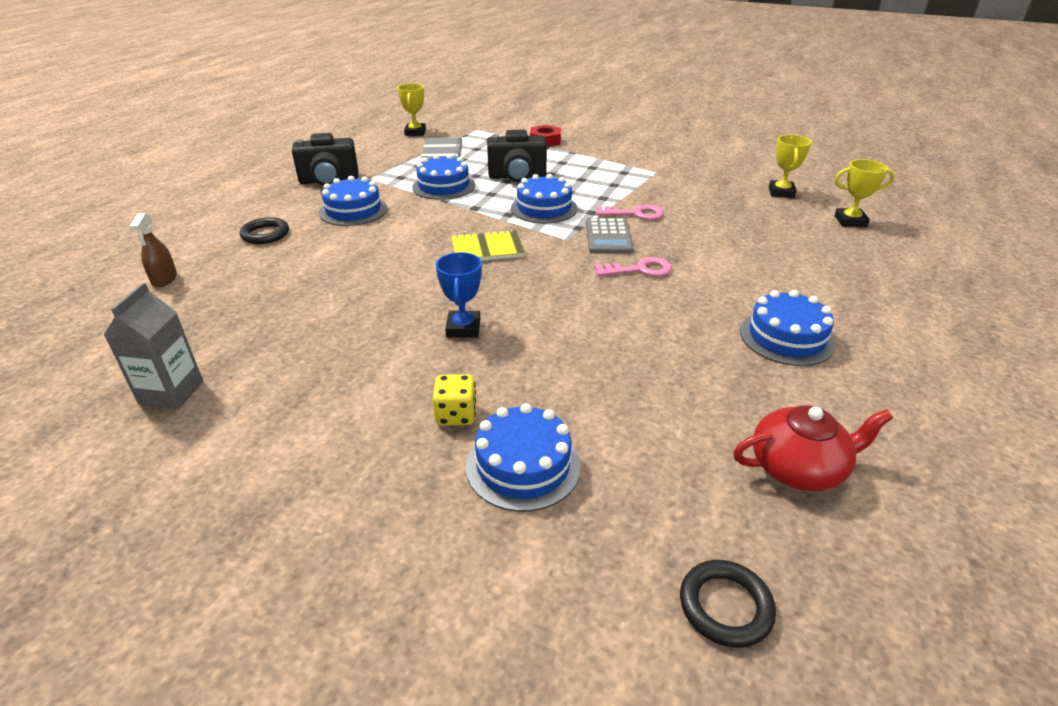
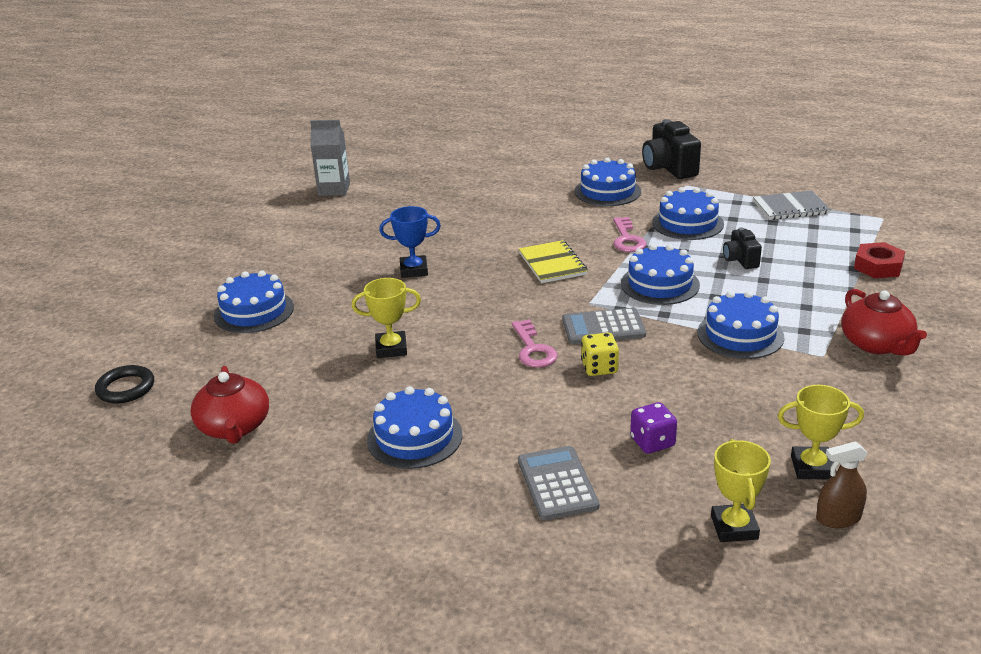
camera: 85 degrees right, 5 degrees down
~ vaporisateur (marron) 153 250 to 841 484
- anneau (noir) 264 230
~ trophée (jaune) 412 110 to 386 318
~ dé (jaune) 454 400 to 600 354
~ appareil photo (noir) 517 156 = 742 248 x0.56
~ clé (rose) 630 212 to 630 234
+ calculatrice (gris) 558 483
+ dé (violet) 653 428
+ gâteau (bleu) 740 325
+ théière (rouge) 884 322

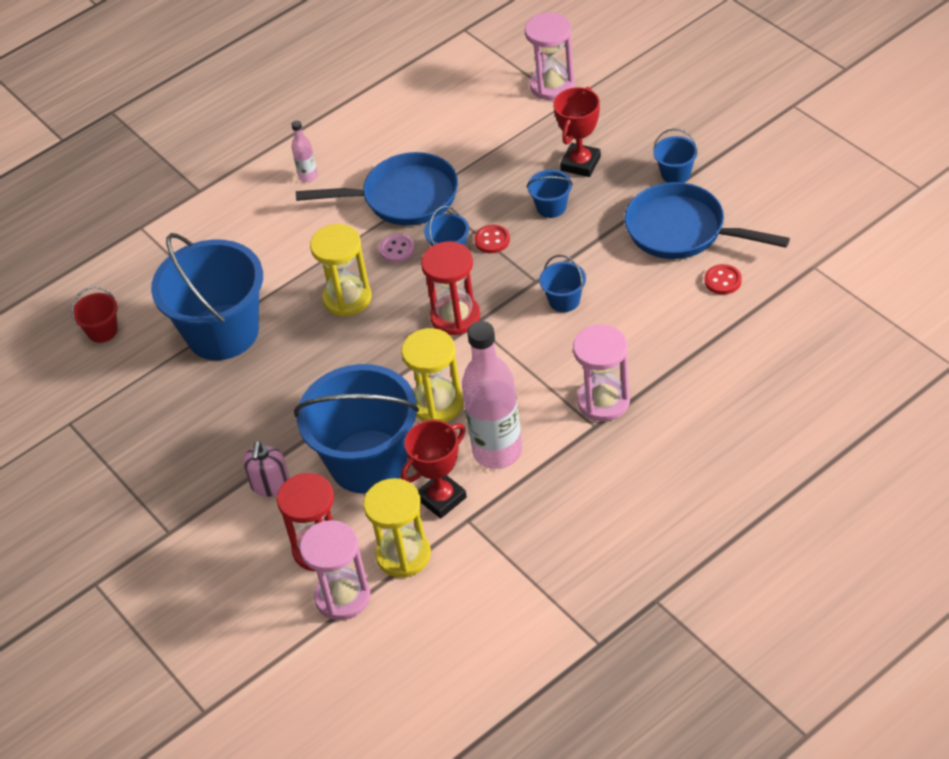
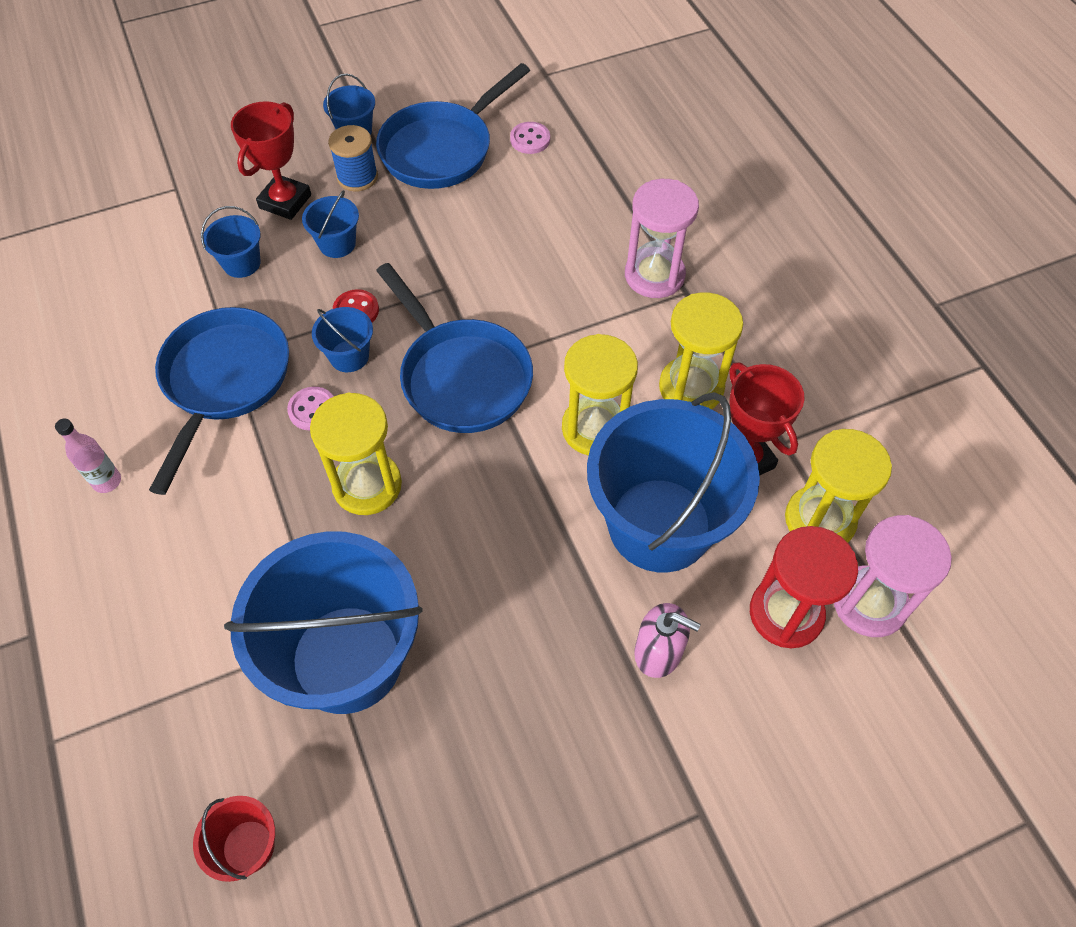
camera: 80 degrees left, 10 degrees up
~ sablier (rouge) 450 288 to poêle (bleu) 454 348
~ bouteille (rose) 492 395 to sablier (jaune) 701 350
- sablier (rose) 550 56
~ seau (bleu) 562 283 to 231 242
~ trophée (rouge) 577 132 = 271 160 75 degrees clockwise
~ bouton (rouge) 723 279 to bouton (rose) 530 138
+ bobine (bleu) 353 158

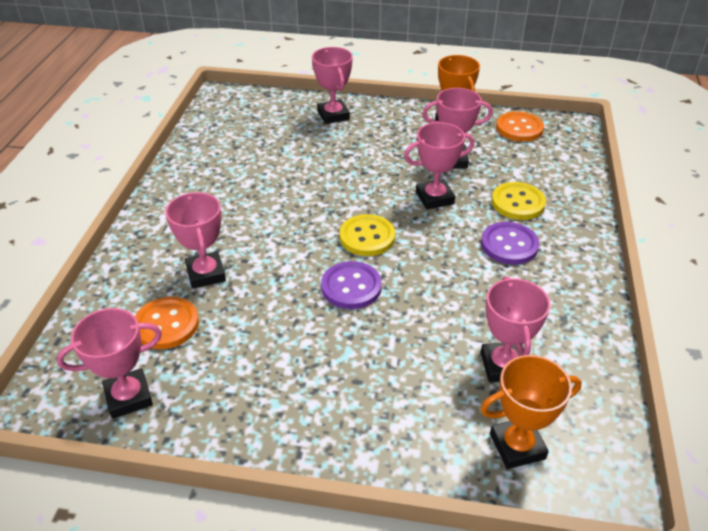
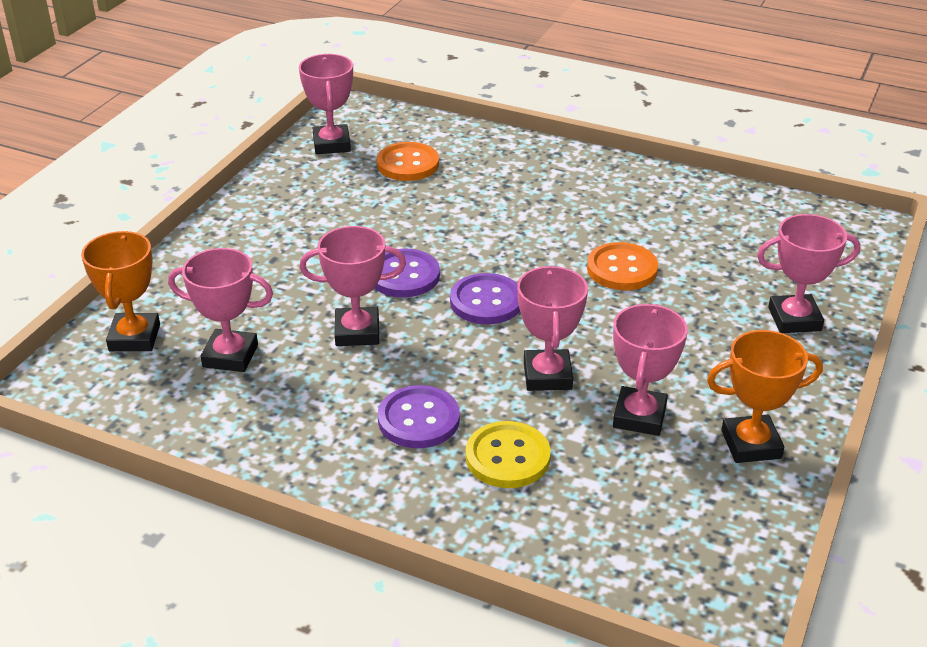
camera: 105 degrees right, 5 degrees down
~ trophée (rose) 195 240 to 353 286
~ bouton (jaune) 367 235 to bouton (violet) 485 298
~ bouton (orange) 520 126 to 622 266

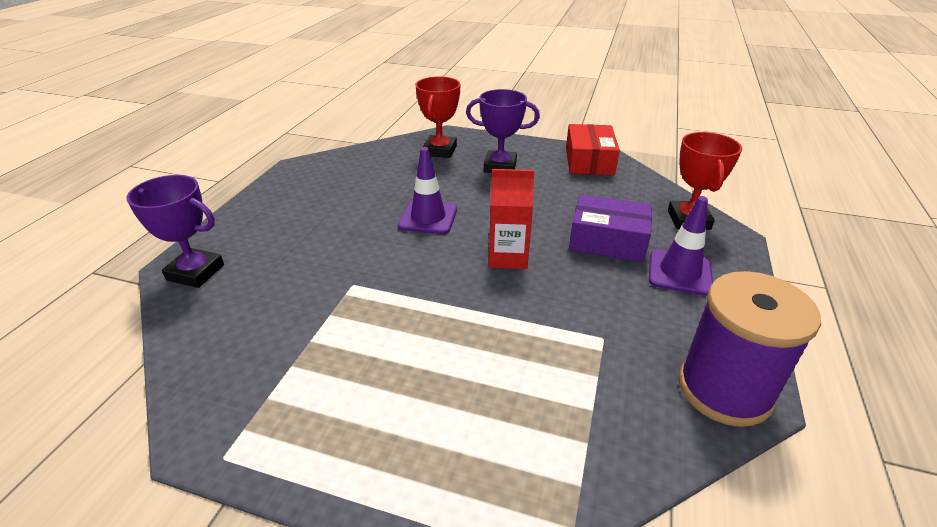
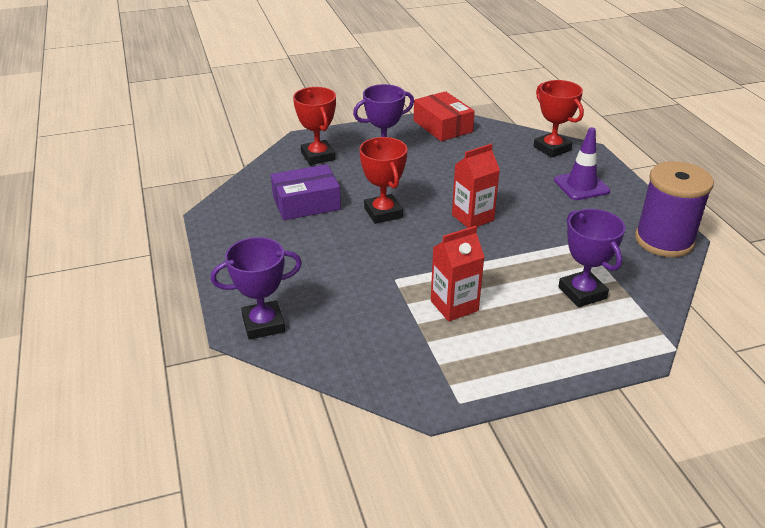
camera: 35 degrees left, 0 degrees up
~ cône de chantier (violet) 427 190 to trophée (rouge) 384 180
~ boîte (violet) 610 228 to 306 192
+ brique de lait (rouge) 457 273
+ trophée (violet) 591 258

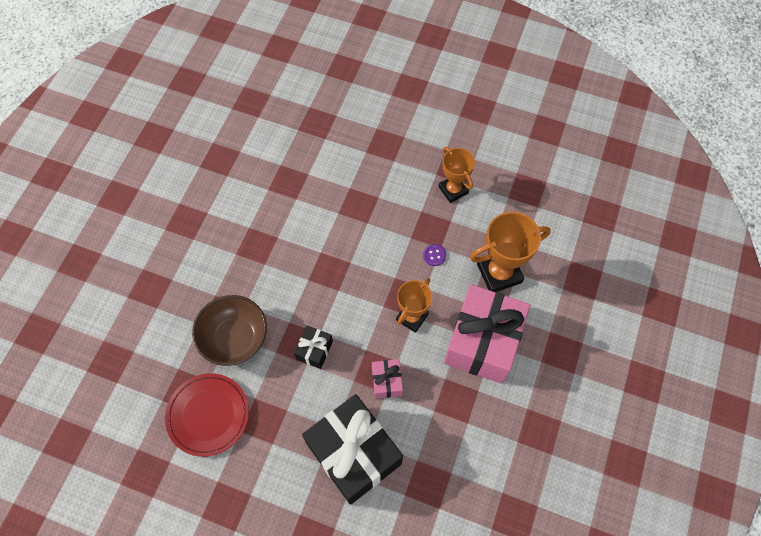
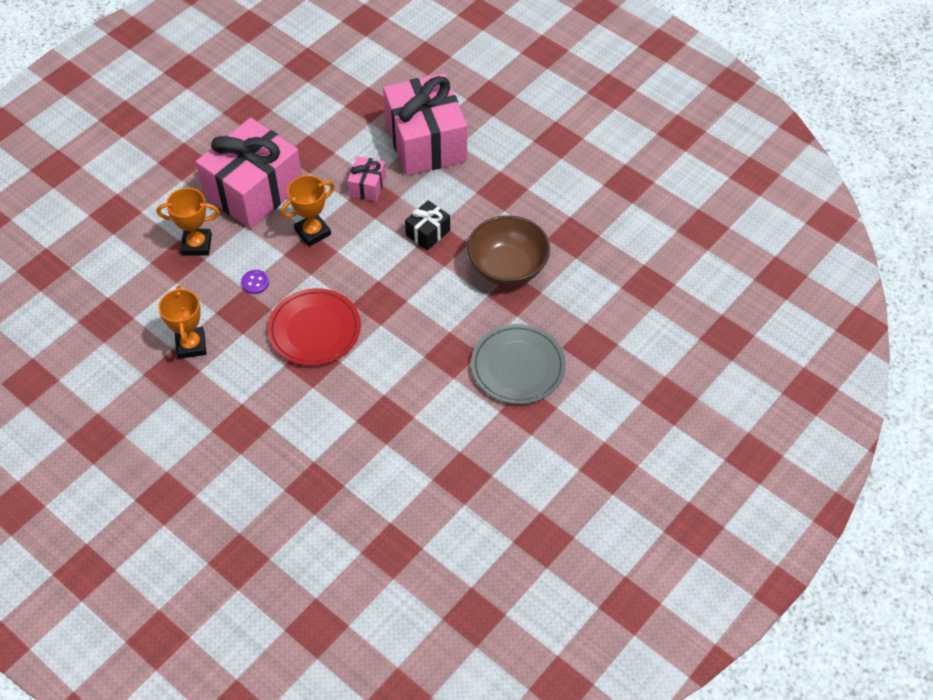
camera: 160 degrees left, 10 degrees down
~ assiette (rouge) 207 415 to 314 327
~ cadeau (noir) 352 449 to cadeau (rose) 425 124
~ trophée (orange) 510 252 = 188 221 x0.66
+ assiette (gris) 518 364

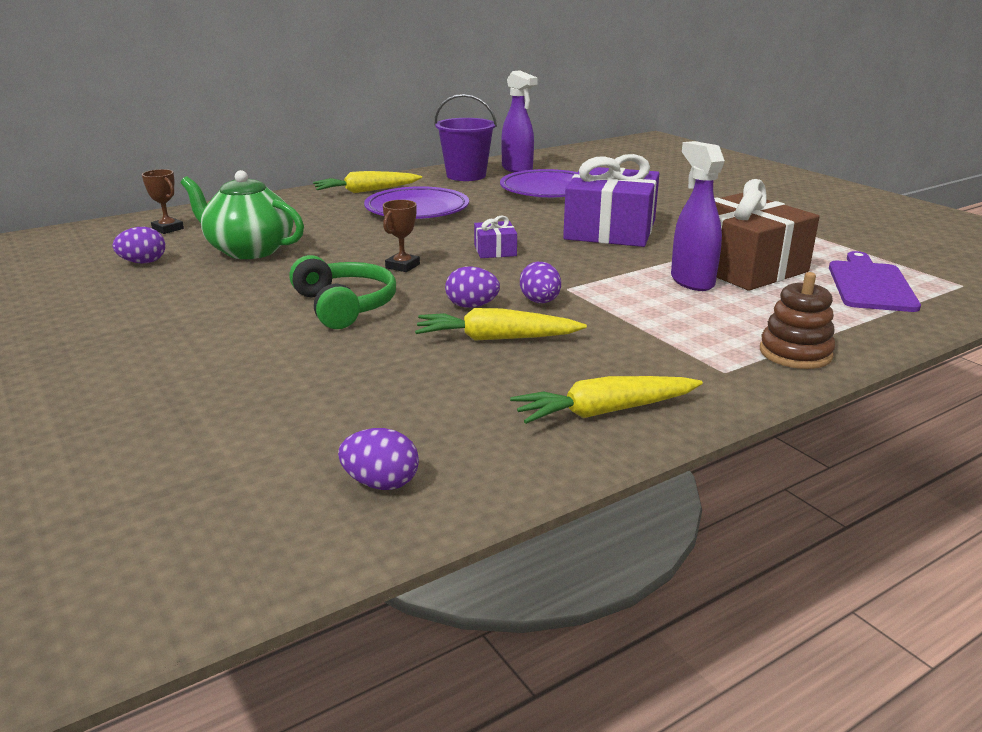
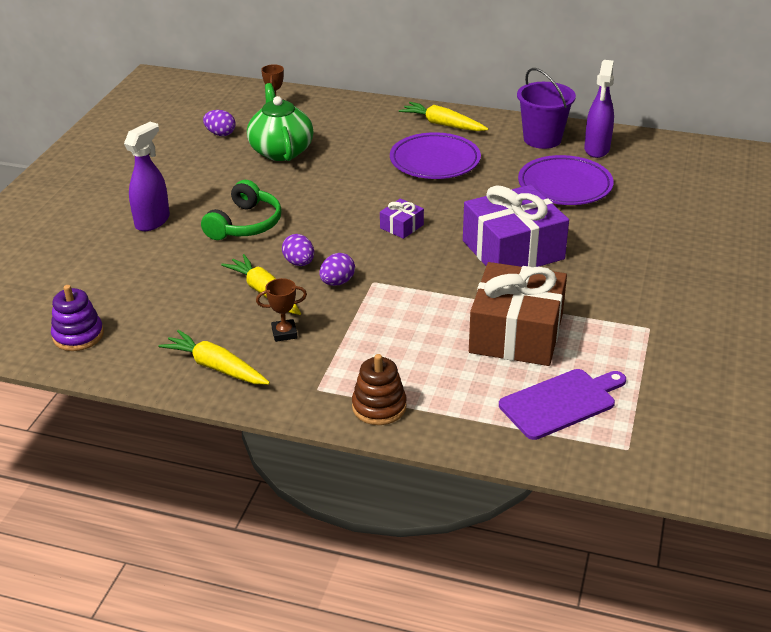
camera: 50 degrees right, 10 degrees up
~ œuf (violet) 378 459 to jouet à empiler (violet) 77 318
~ trophée (marron) 401 236 to 281 310
~ vaporisateur (violet) 698 216 to 147 176

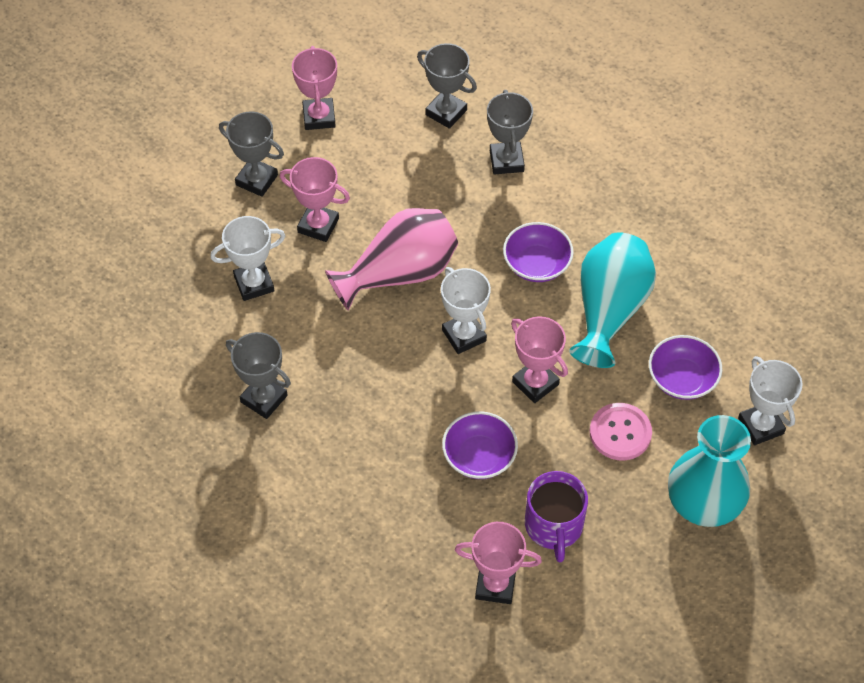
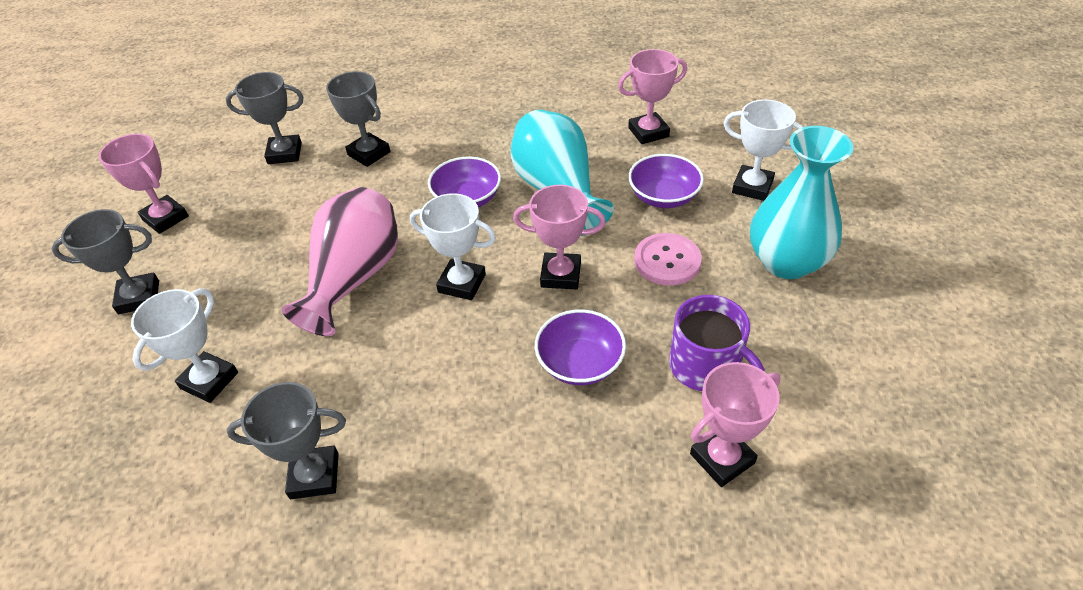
camera: 40 degrees left, 10 degrees down
~ trophée (rose) 315 199 to 652 96

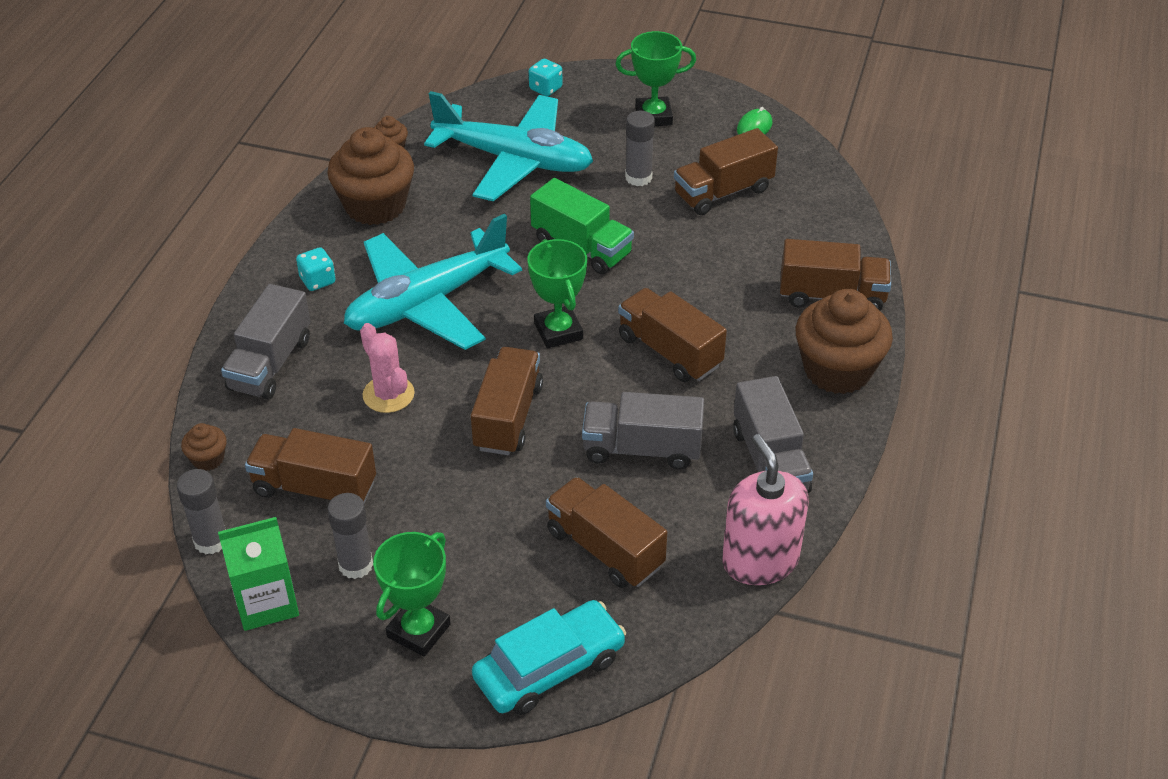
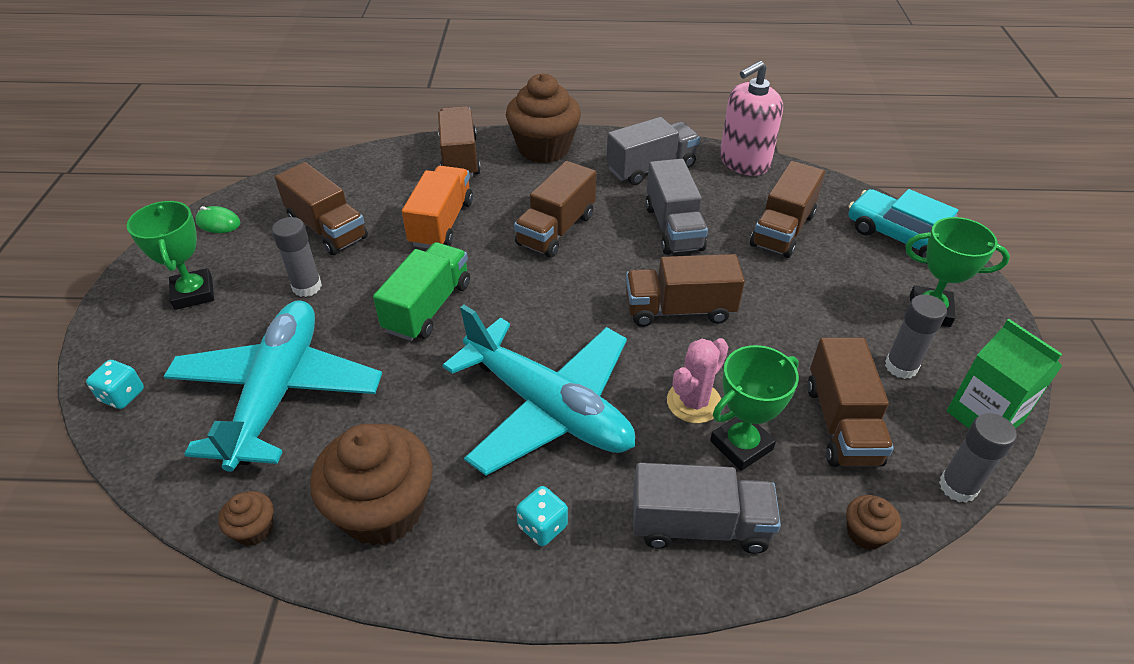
camera: 105 degrees left, 0 degrees up
~ trophée (vert) 557 293 to 754 408
+ camion (orange) 437 207

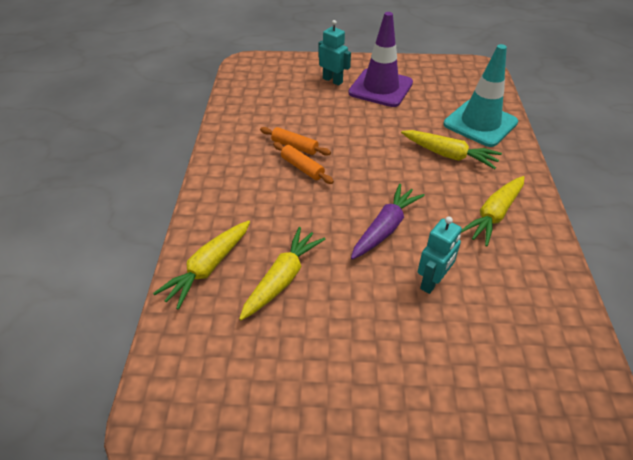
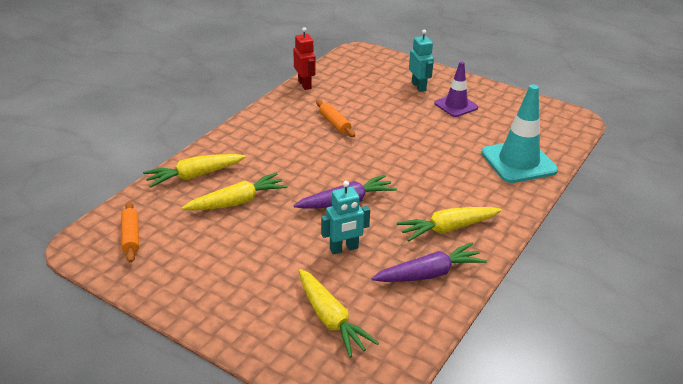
camera: 30 degrees right, 10 degrees down
~ rouleau à pâtisserie (orange) 303 163 to 130 232
~ cône de chantier (violet) 380 59 = 456 89 x0.63
~ carotte (jaune) 451 149 to 339 313
+ robot (rouge) 304 58
+ carotte (violet) 429 262

